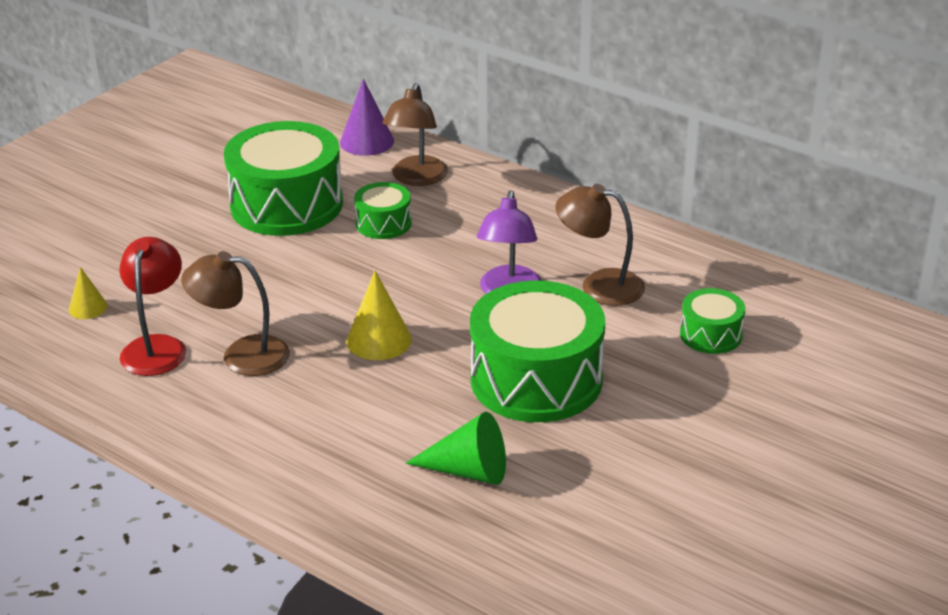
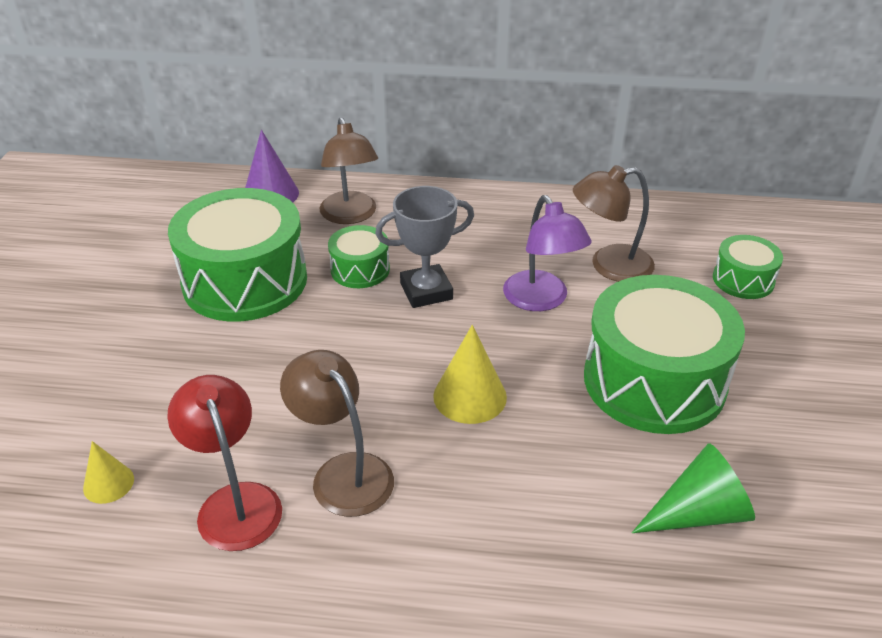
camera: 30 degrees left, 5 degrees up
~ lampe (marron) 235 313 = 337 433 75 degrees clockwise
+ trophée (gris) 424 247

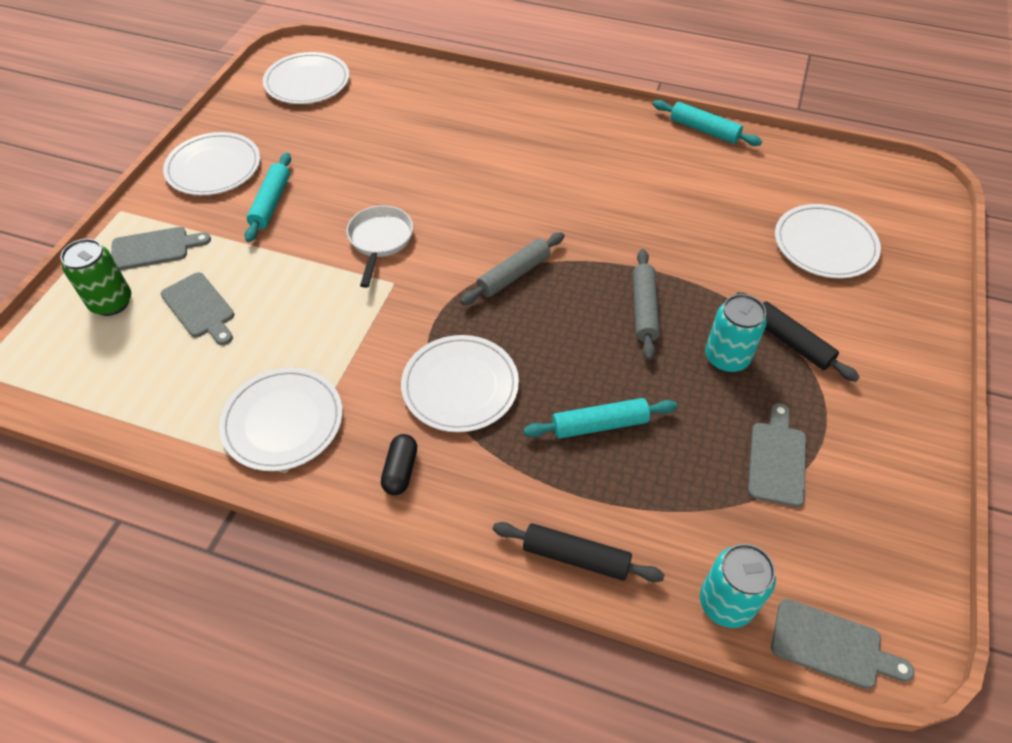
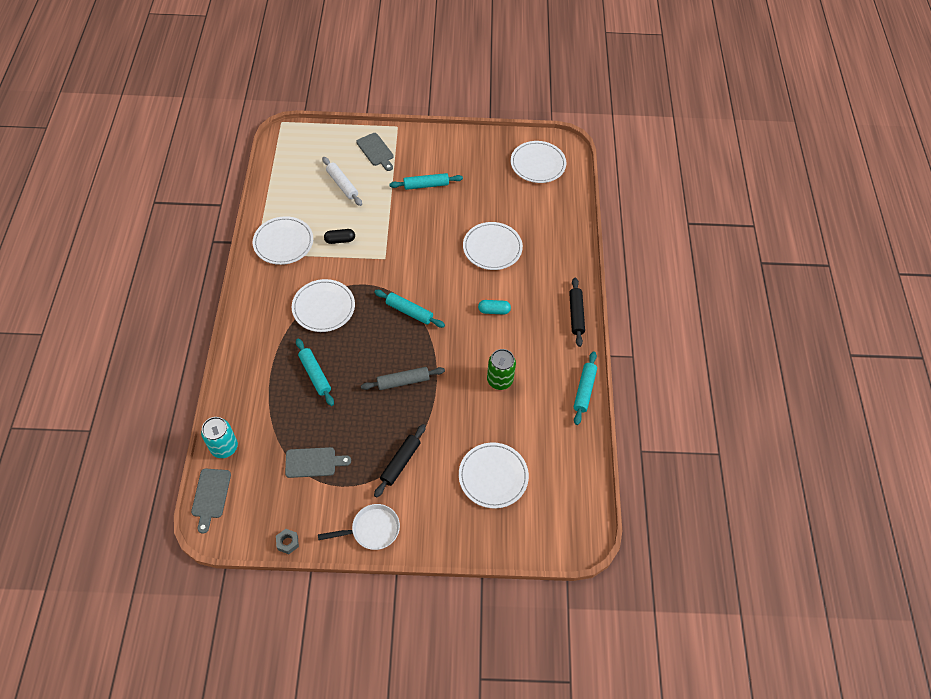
camera: 70 degrees right, 5 degrees up
~ canette (vert) 95 277 to 501 369
~ planche à découper (gris) 197 308 to rouleau à pâtisserie (blanc) 342 181
~ assiette (blanc) 211 163 to 493 246
~ poêle (blanc) 379 246 to 359 527
~ gélule (noir) 399 464 to 339 236
~ rouleau à pâtisserie (gris) 512 268 to rouleau à pâtisserie (turquoise) 409 309
~ rouleau à pâtisserie (noir) 579 552 to 577 312
- canette (turquoise) 736 333
+ écrou (gris) 287 541
+ gélule (turquoise) 494 307

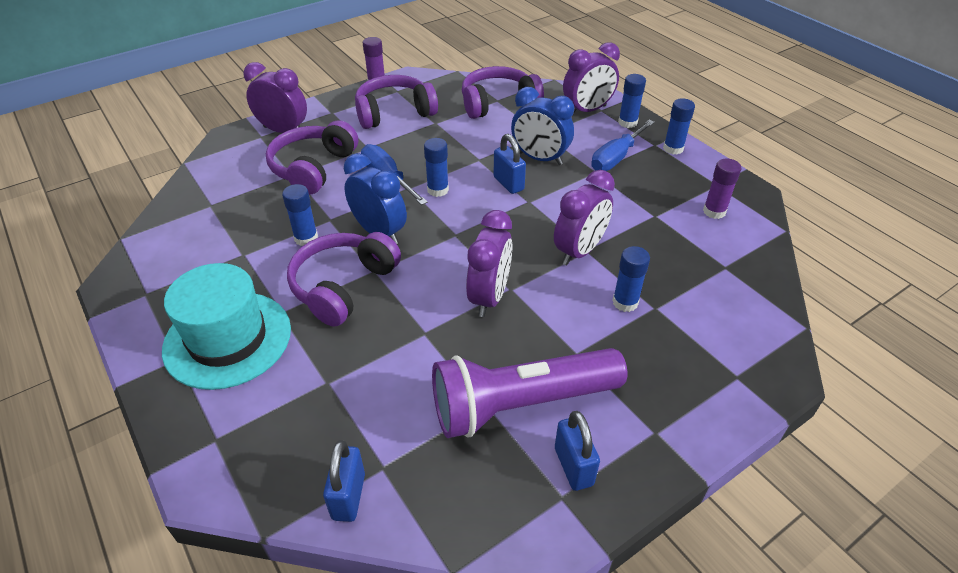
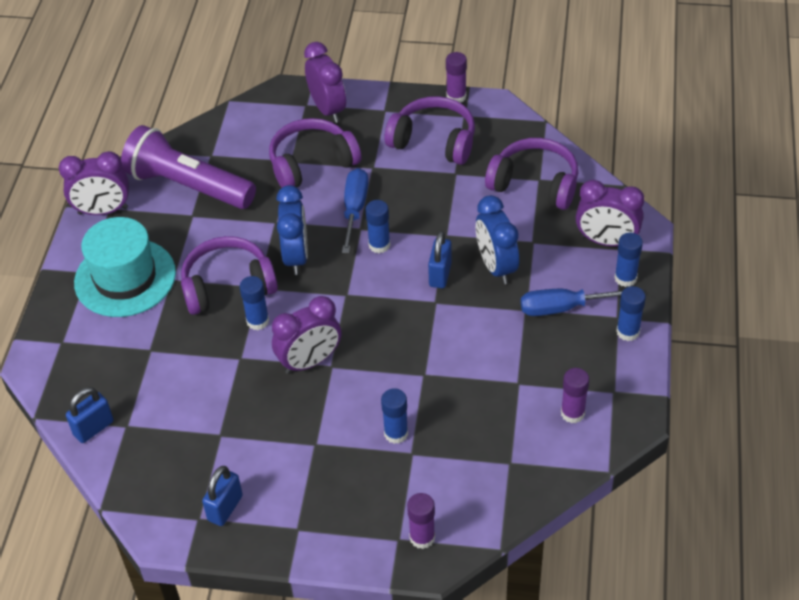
camera: 45 degrees right, 5 degrees up
~ bâton de colle (bleu) 300 215 to 254 303
~ lampe de poche (violet) 530 393 to 188 167
~ réveil (violet) 584 217 to 94 183
+ bâton de colle (violet) 421 521

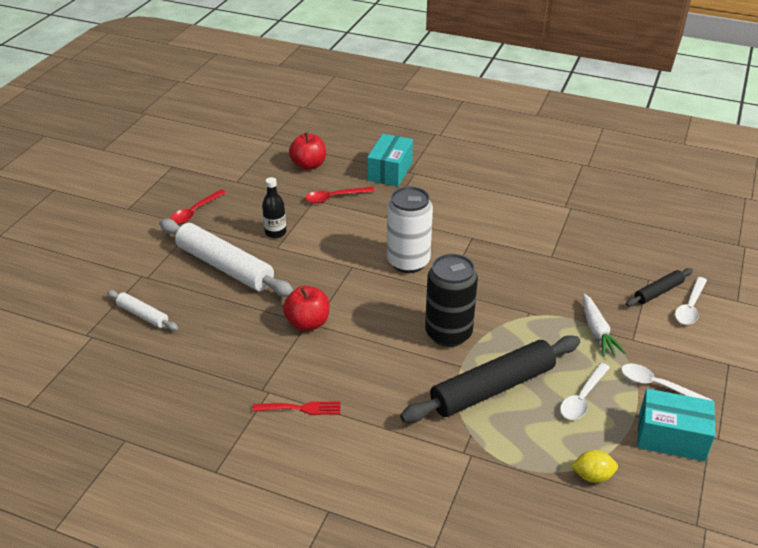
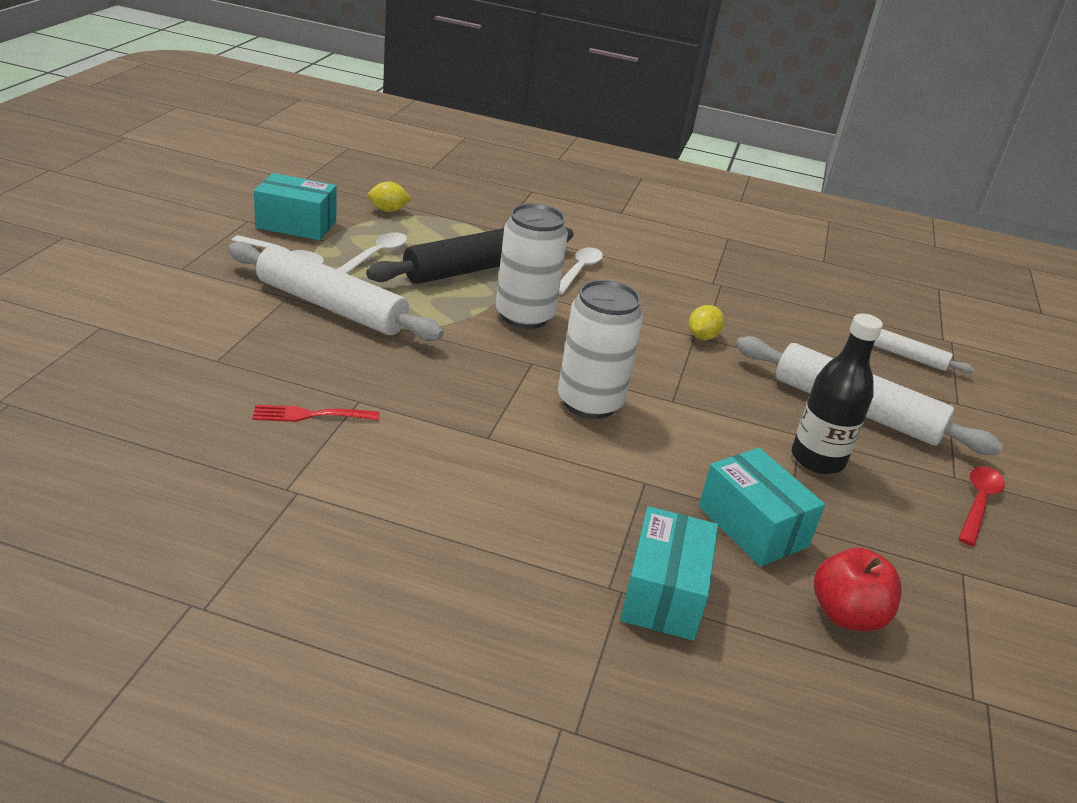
camera: 170 degrees right, 5 degrees down
~ fourchette (rouge) 296 408 to 315 413
~ bouteille (noir) 274 207 = 837 393 x1.52
~ pomme (rouge) 306 308 to citron (jaune) 706 322
~ cuillère (rouge) 340 195 to boîte (turquoise) 762 507
~ canette (noir) 451 300 to canette (blanc) 532 266
~ carotte (blanc) 604 325 to rouleau à pâtisserie (blanc) 336 291
- rouleau à pâtisserie (noir) 659 287
~ cuillère (blanc) 691 301 to 581 271

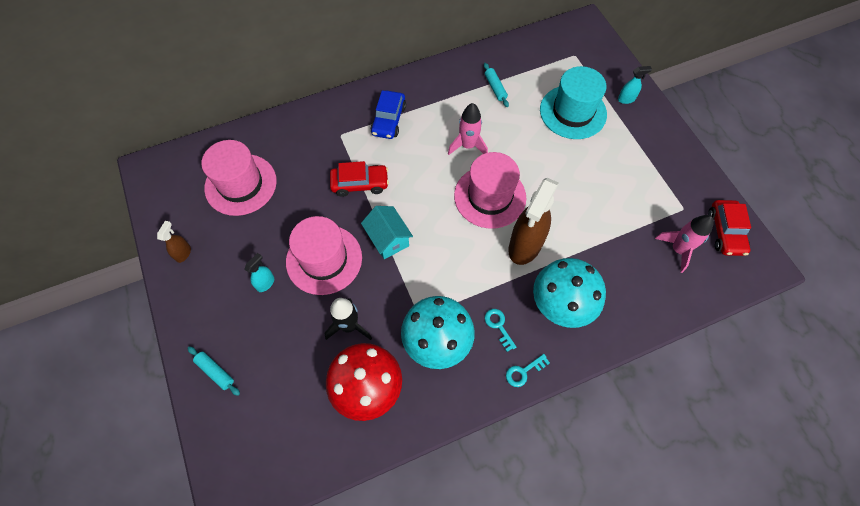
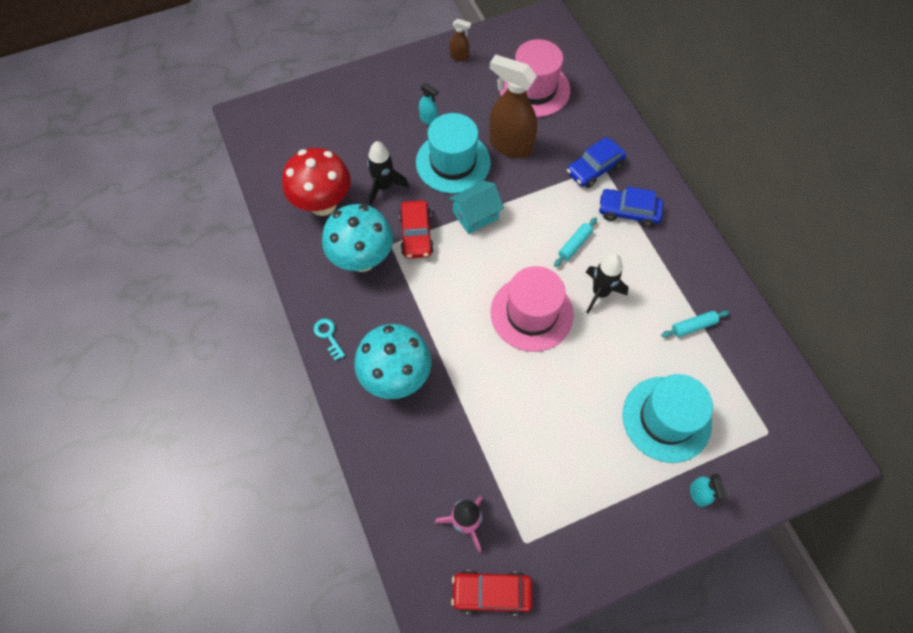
camera: 90 degrees right, 0 degrees up
~ rouleau à pâtisserie (turquoise) 213 371 to 575 242
~ chapeau (rose) 324 255 to chapeau (turquoise) 453 153
~ voiture (rouge) 359 179 to 416 229
~ fusée (rose) 468 129 to fusée (noir) 607 284
- clé (turquoise) 501 330
~ vaporisateur (marron) 533 221 to 513 106
+ voiture (bleu) 596 162

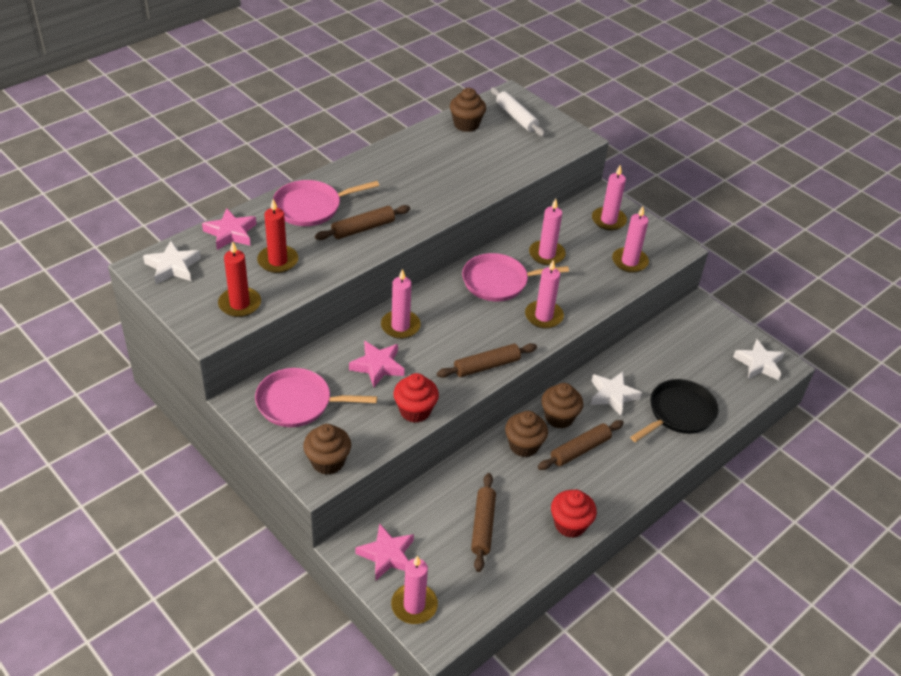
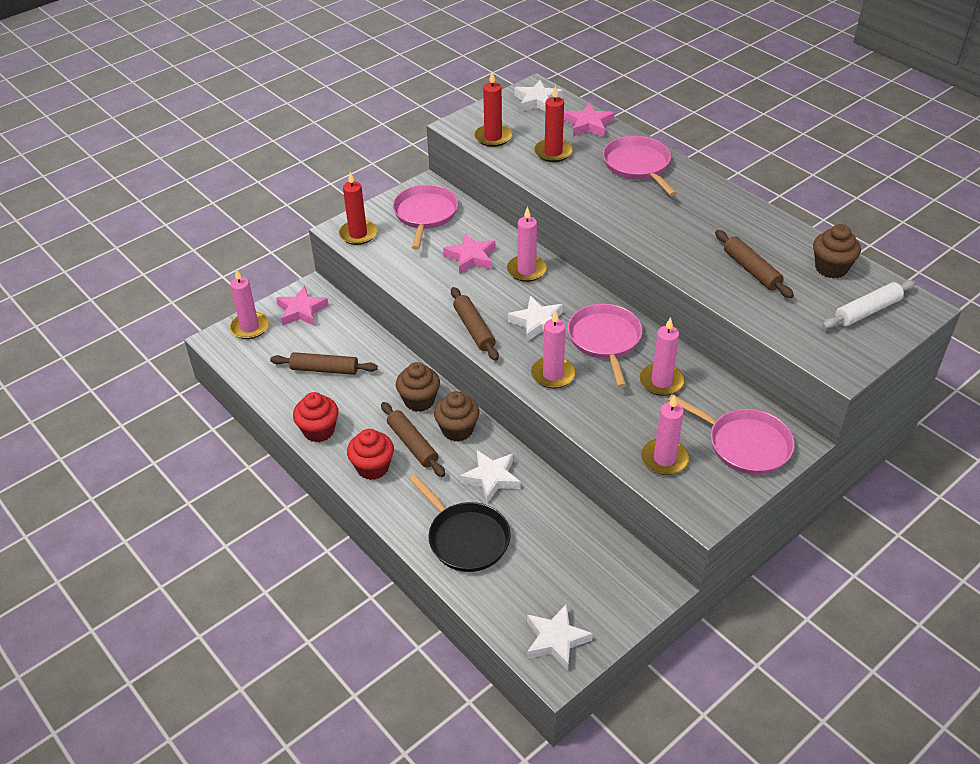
camera: 95 degrees right, 0 degrees up
~ muffin (marron) 327 449 to bougie (rouge) 358 208
~ rouleau à pâtisserie (marron) 362 222 to 754 264
~ muffin (rouge) 416 398 to 370 454
~ bougie (rose) 609 197 to poêle (rose) 731 434
+ étoile (blanc) 535 319

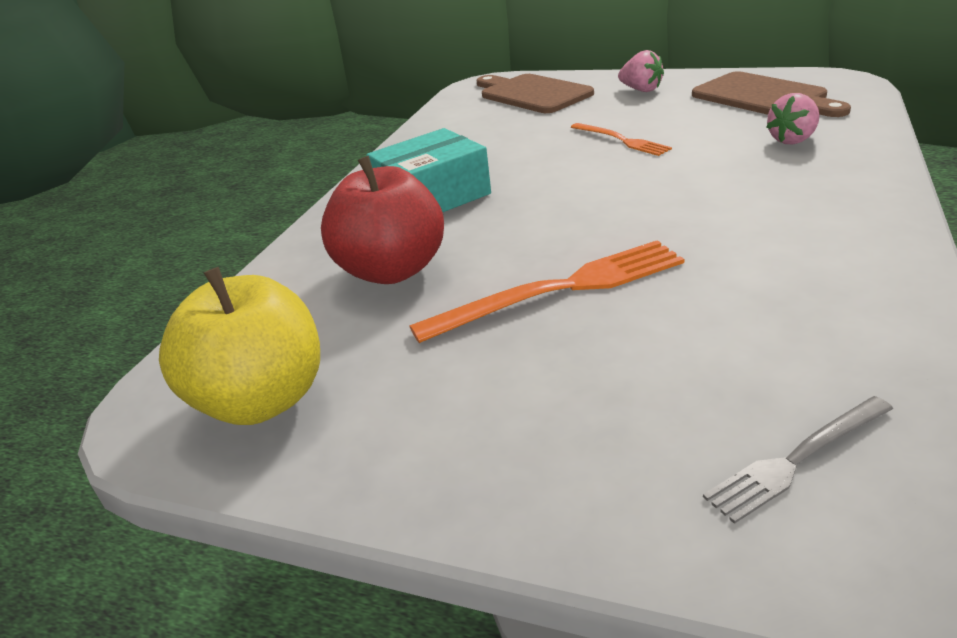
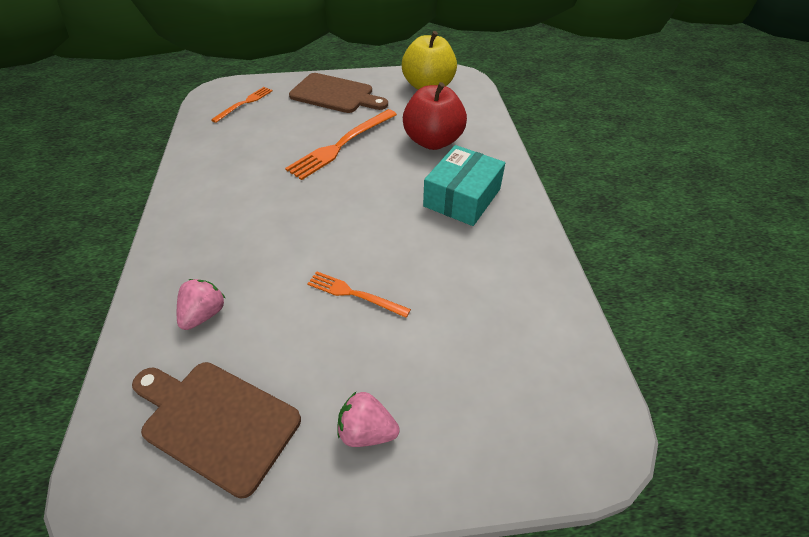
camera: 150 degrees right, 15 degrees up
~ planche à découper (marron) 535 93 to 338 93
~ fourchette (gris) 798 460 to fourchette (orange) 241 105

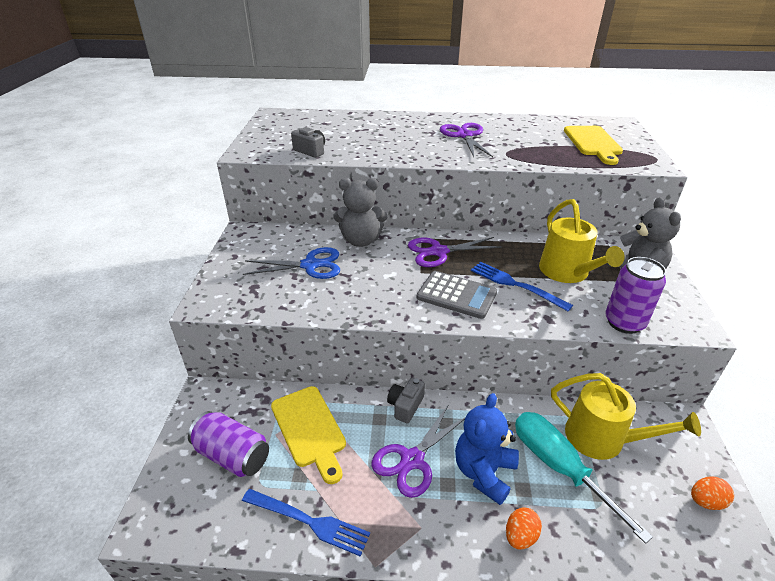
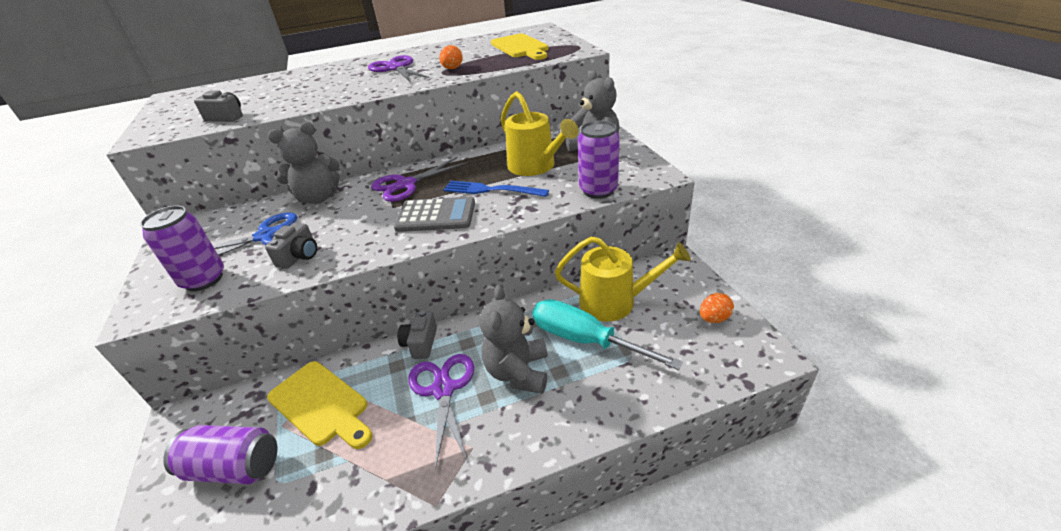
camera: 20 degrees left, 0 degrees up
- fourchette (bleu) 306 523
~ ciseaux (violet) 418 451 = 441 412 150 degrees clockwise
~ ours en peluche (bleu) 487 449 to ours en peluche (gris) 514 339
~ œuf (orange) 524 528 to 451 57
+ canette (violet) 182 248
+ appareil photo (gris) 291 246

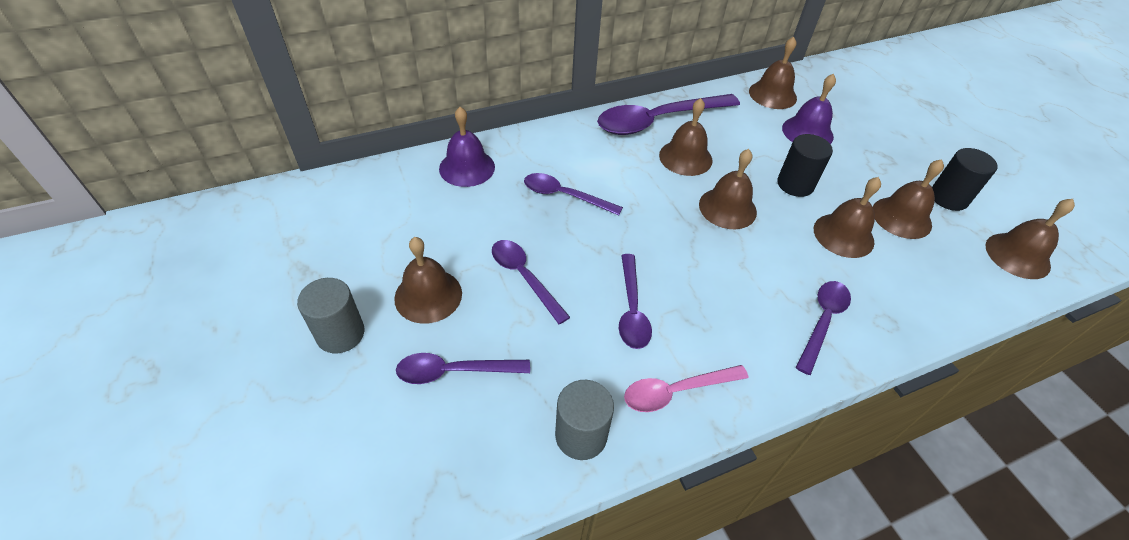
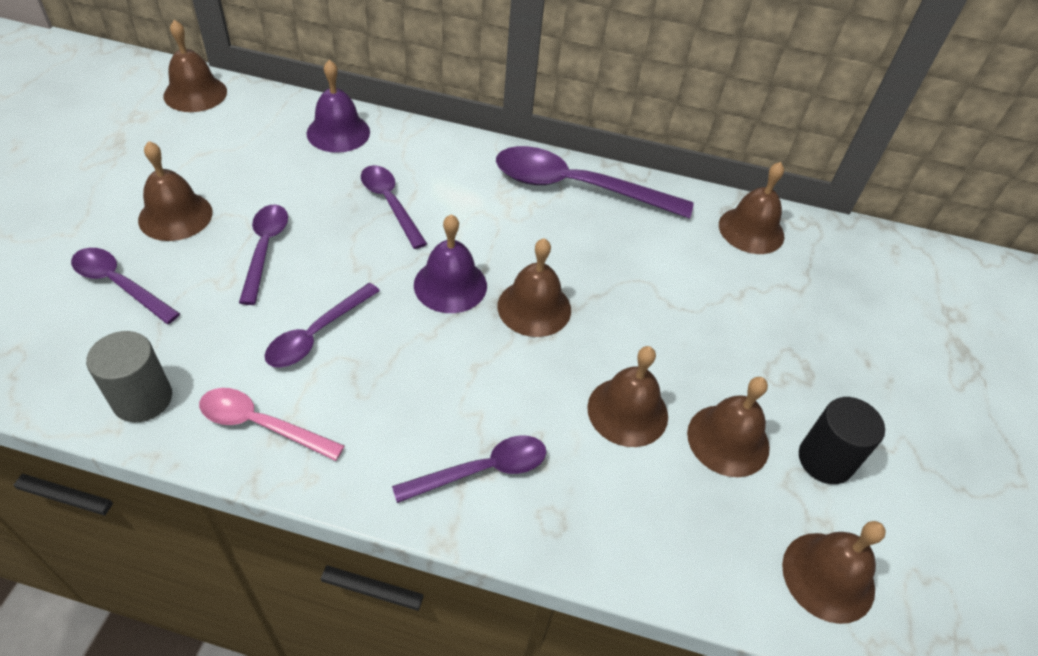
camera: 35 degrees right, 0 degrees up
- cylindre (gris) 331 315
~ cloche (marron) 686 137 to 195 66
- cylindre (noir) 805 165
~ cloche (violet) 809 109 to 450 263

